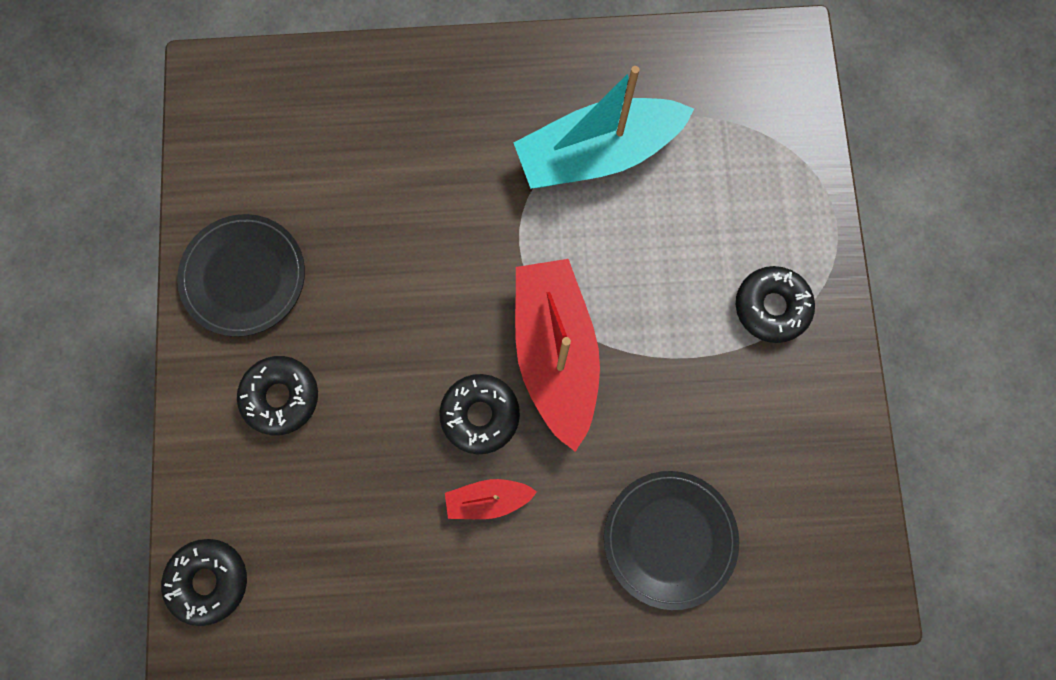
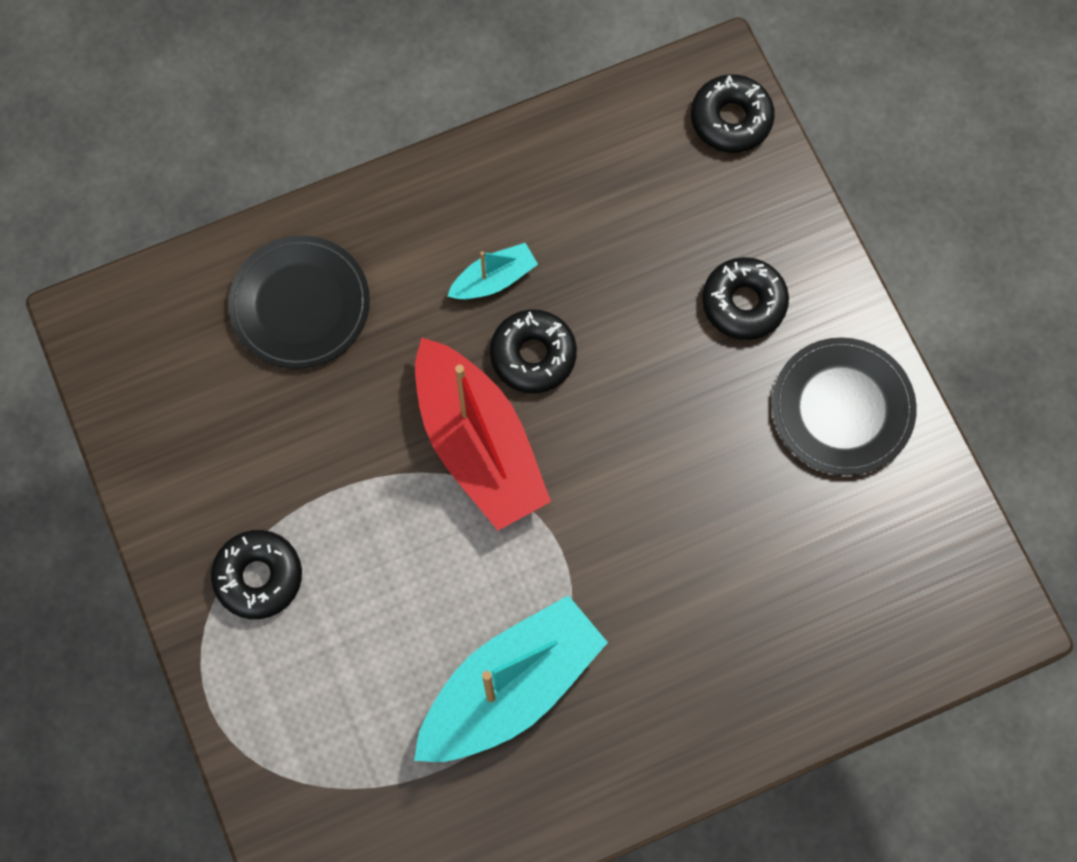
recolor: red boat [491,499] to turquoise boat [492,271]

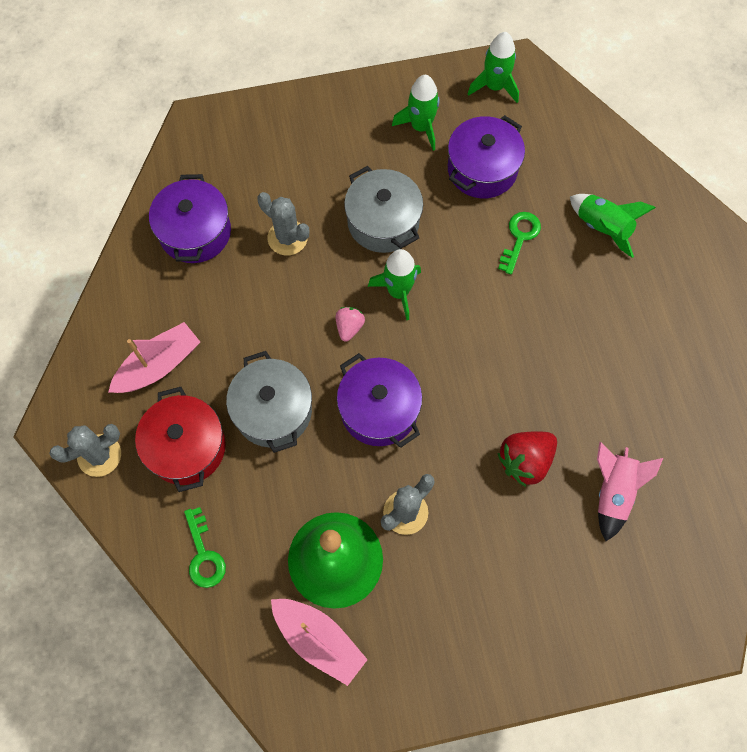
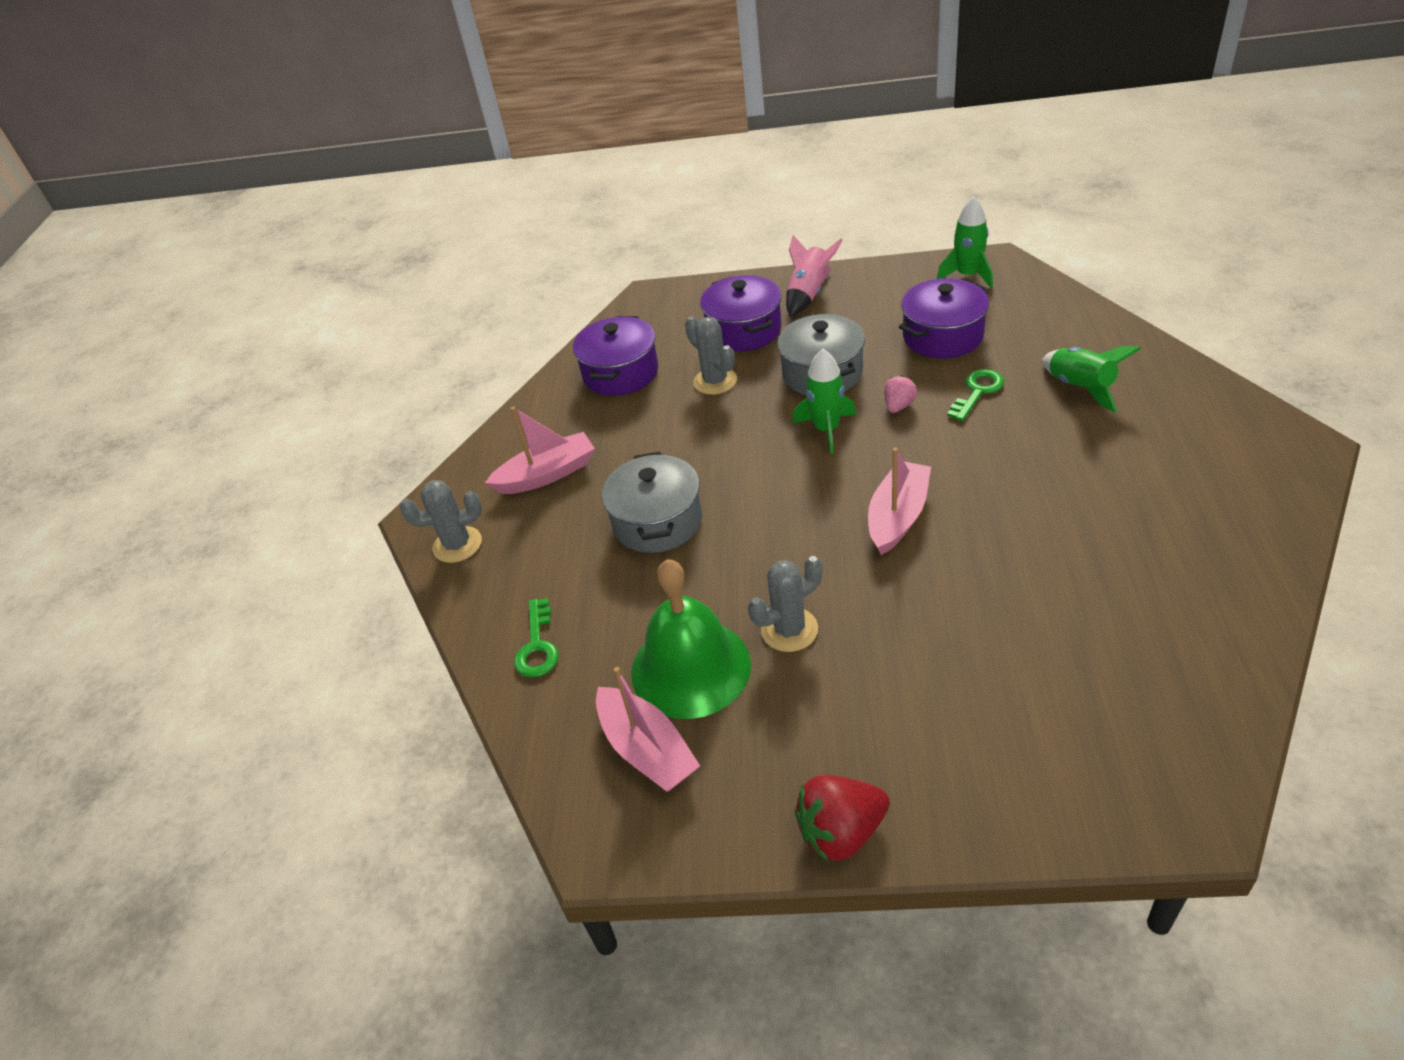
delete: red pot [180,439]; green rocket [416,113]
insert: pink boat [899,501]
move: purple pot [379,400] to [741,313]; pink rocket [630,491] to [814,275]; red strawberry [527,459] to [842,818]; pink strawberry [350,324] to [900,394]

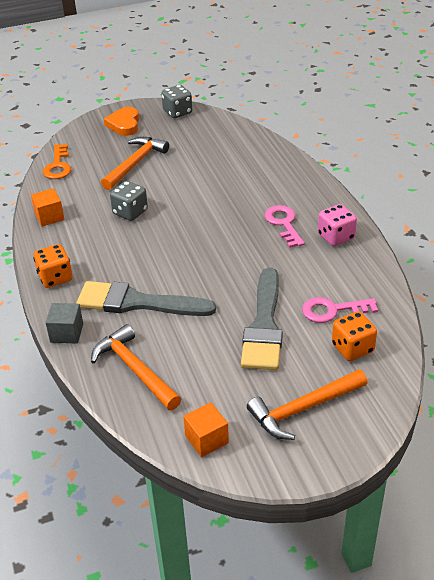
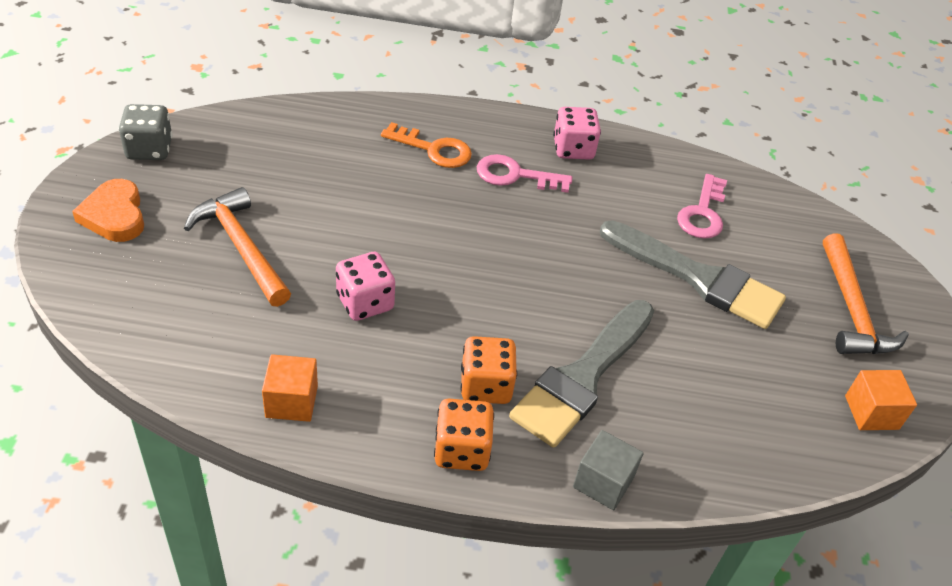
delete: orange hammer [136,367]
move: orange key [57,161] to [426,145]; orange dice [354,336] to [489,370]
recolor: grey dice [129,201] to pink dice [365,286]
rotate: orange heart [121,121] = [108,210] 45 degrees clockwise

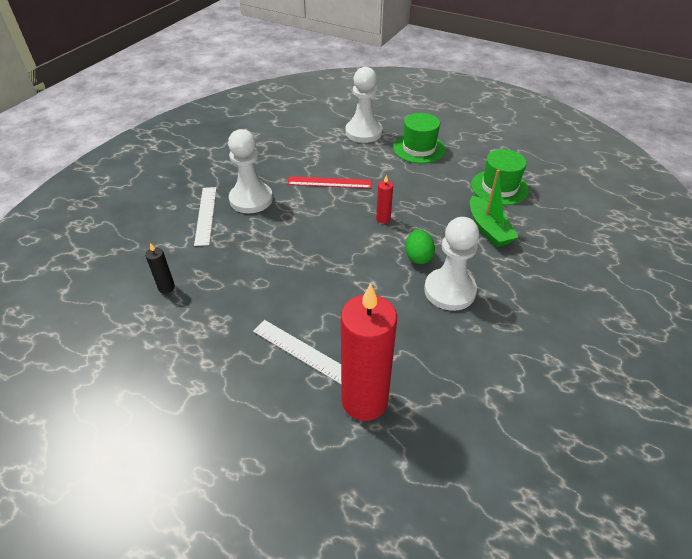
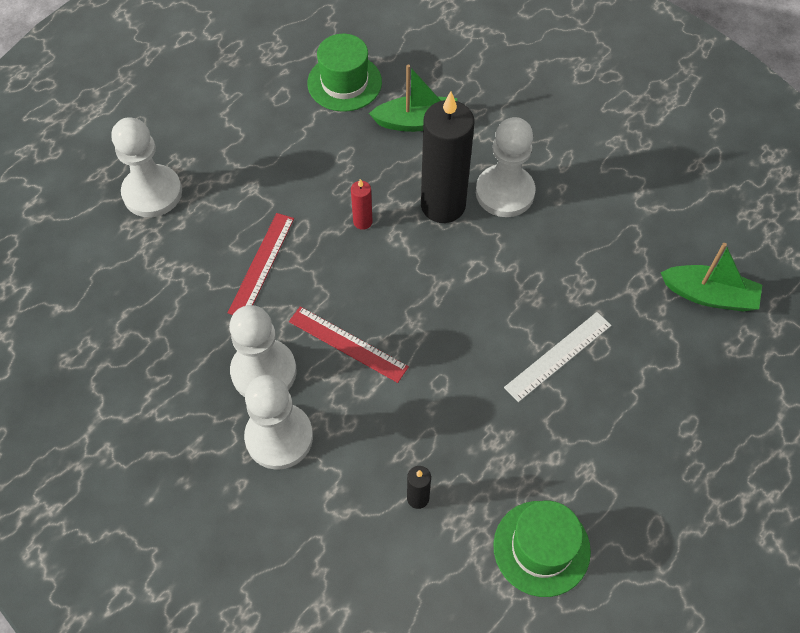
delete: red candle [369,352]
insert: red ruler [349,344]; green boat [711,277]
move: green hat [419,138] to [542,549]
replace: white ruler [205,216] to white pawn [278,422]; green egg [420,246] to black candle [448,157]

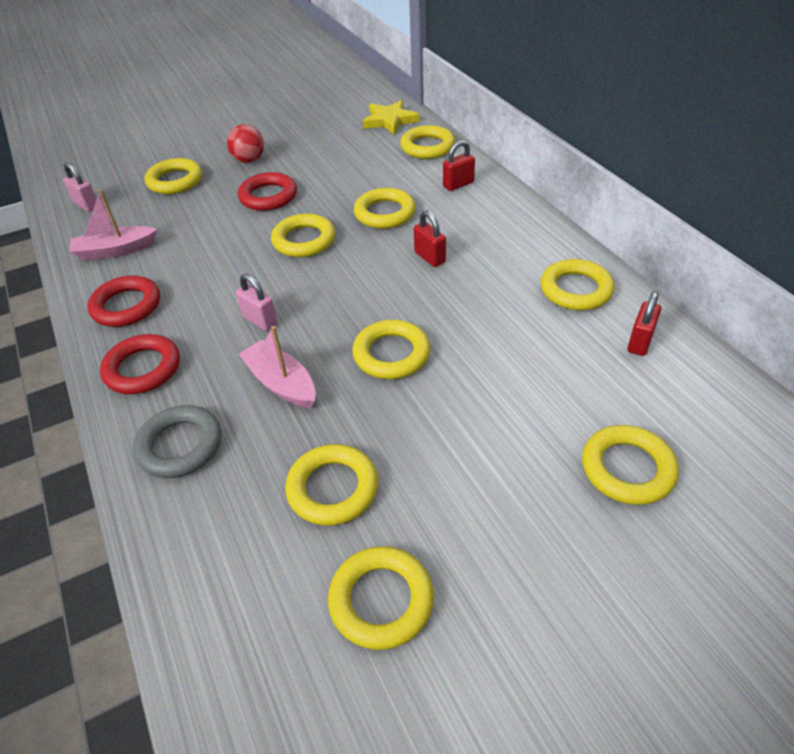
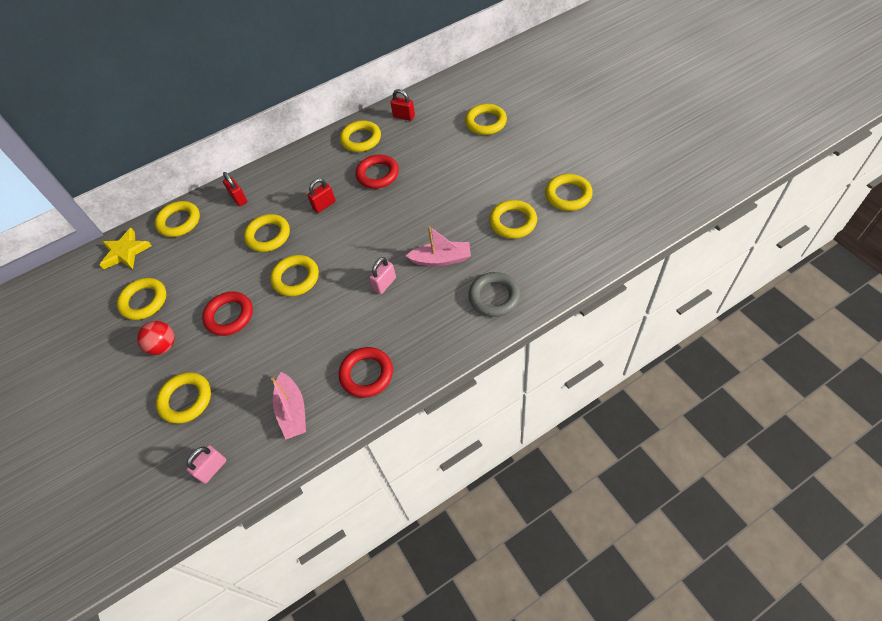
move: yellow ring [391,349] to [142,299]; red ring [140,364] to [377,172]
rotate: pink boat [277,367] = [438,246] 135 degrees counterclockwise

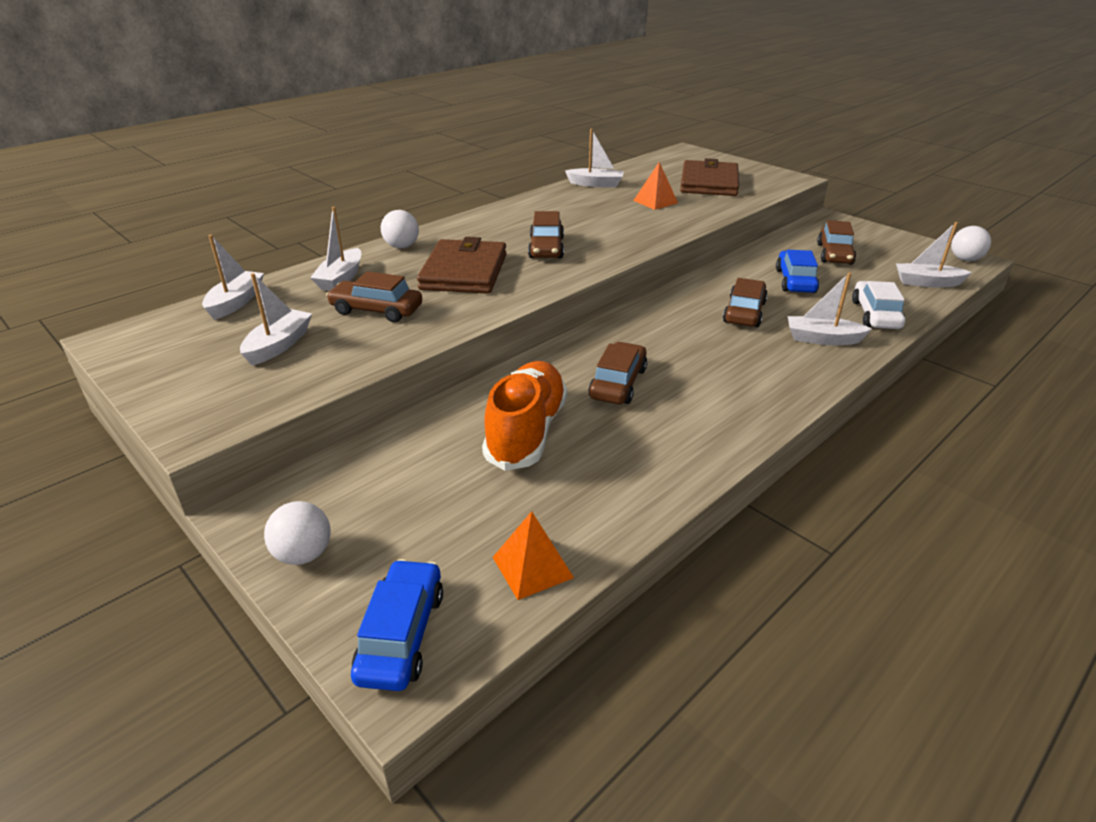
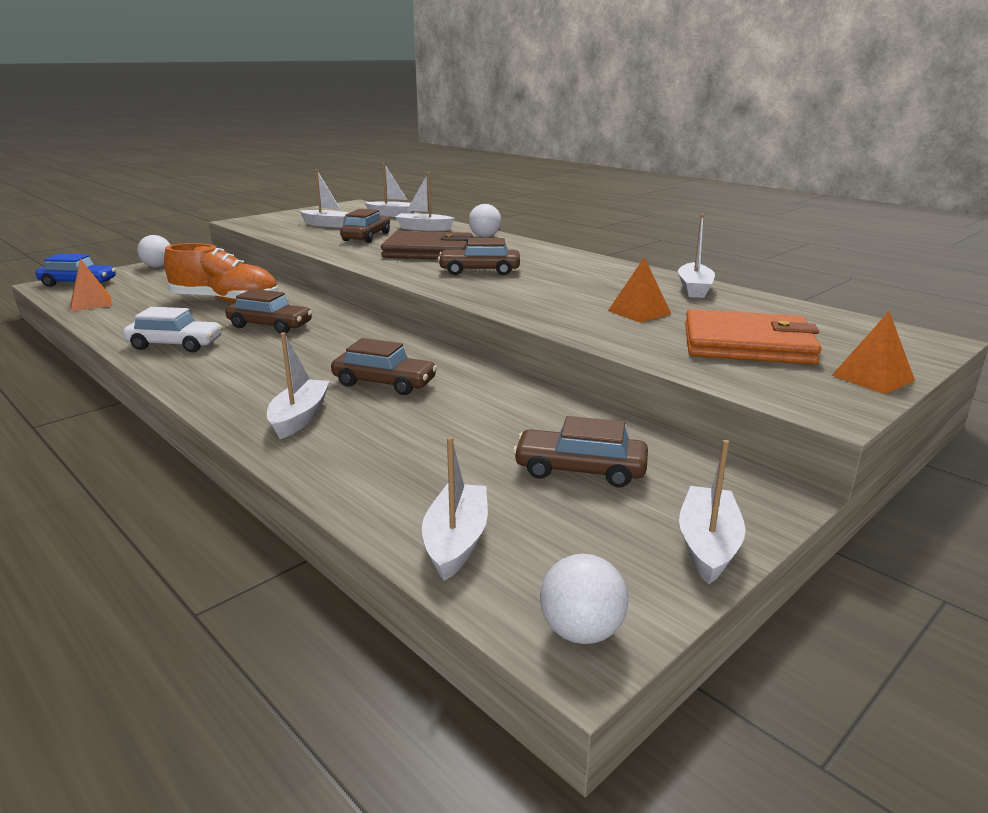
delete: blue car [797,271]
insert: white boat [712,512]; orange pyramid [873,352]
move: white car [878,305] to [172,329]
recolor: brown wallet [709,177] to orange wallet [753,337]

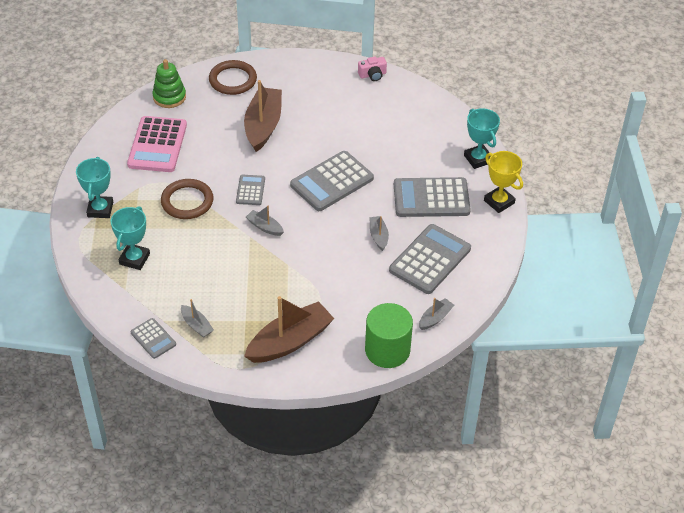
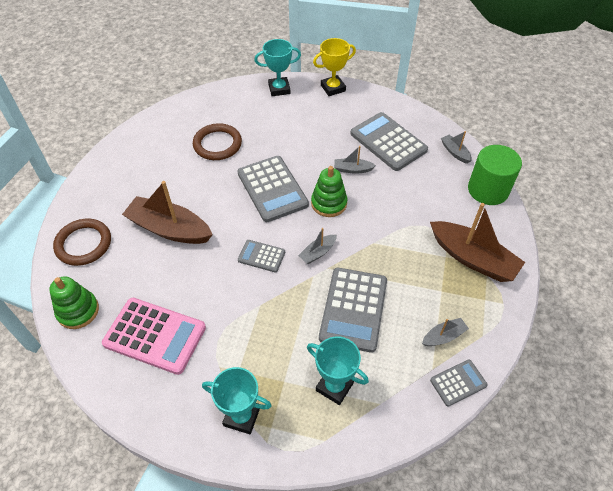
delete: pink camera [372,69]
insert: green stacking toy [329,191]
move: brown ring [187,199] to [217,141]; grey calculator [432,197] to [353,310]
rotate: brown boat [289,329] = [477,242] 150 degrees clockwise

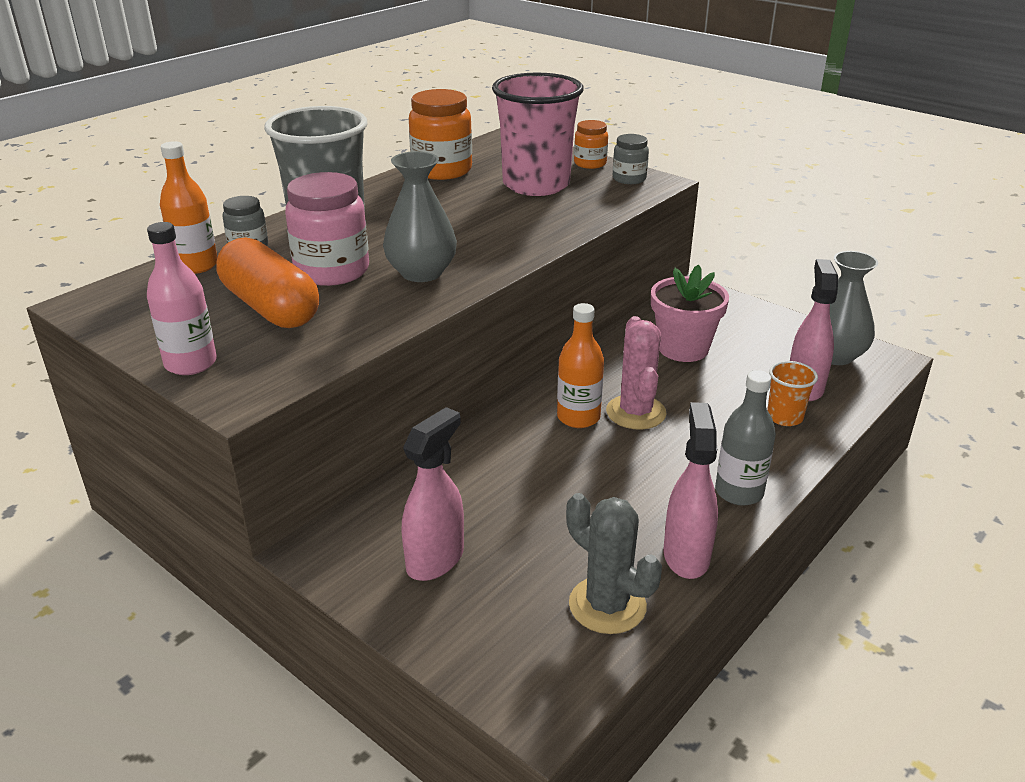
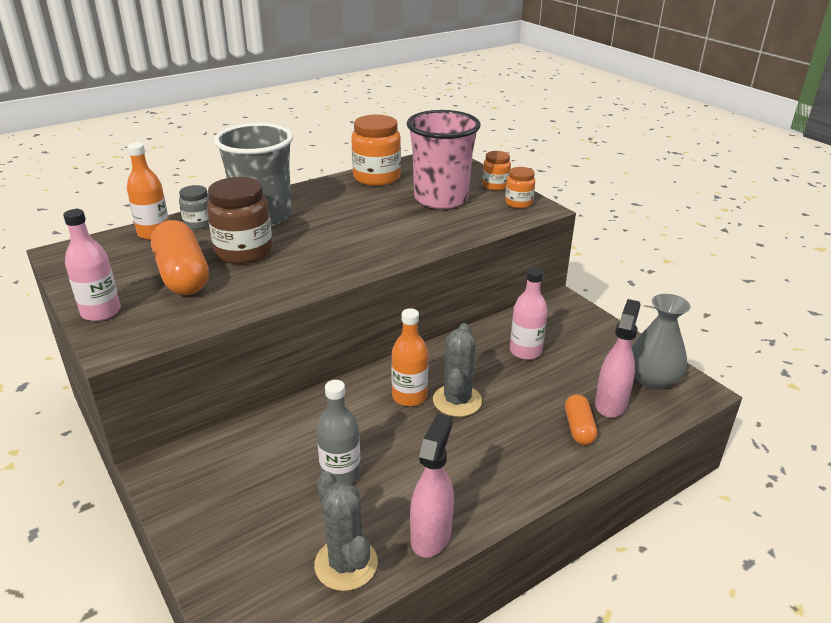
delete: grey vase [420,216]; pink spray bottle [433,494]
move: grey bottle [745,438] to [339,432]
replace: pink flower pot [690,313] to pink bottle [529,314]; orange cup [792,393] to orange capsule [581,419]
recolor: pink jar [327,229] to brown jar [239,220]; pink cactus [636,372] to grey cactus [457,370]; grey jar [631,159] to orange jar [520,188]

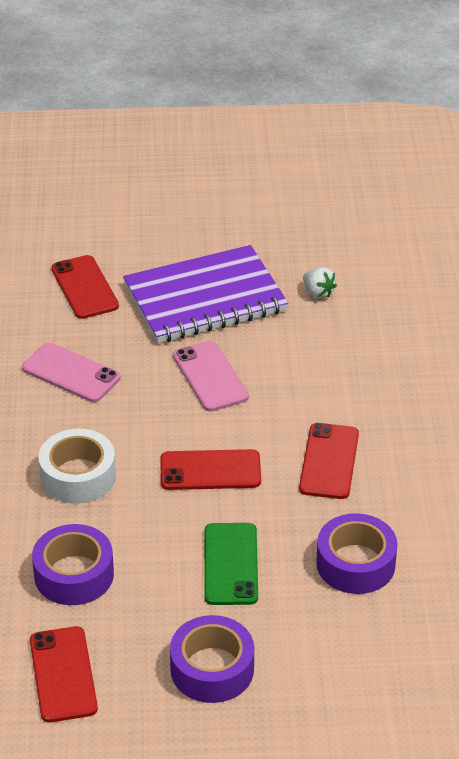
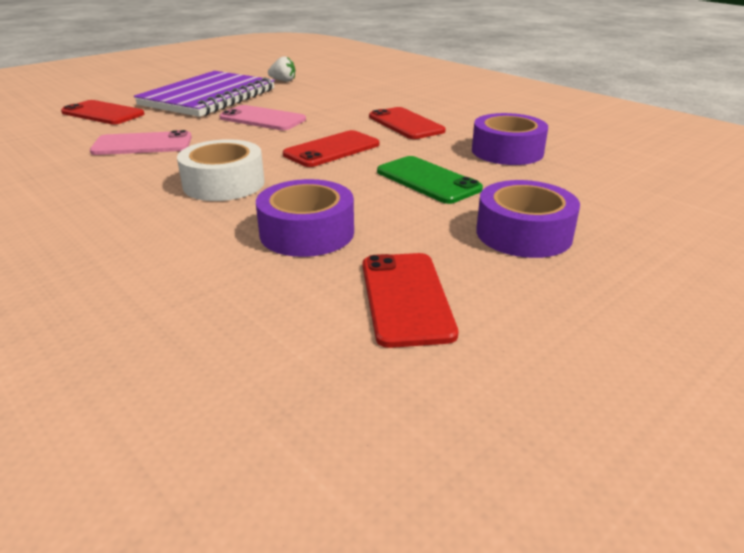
rotate: red phone [64,674] = [410,300] 45 degrees clockwise

